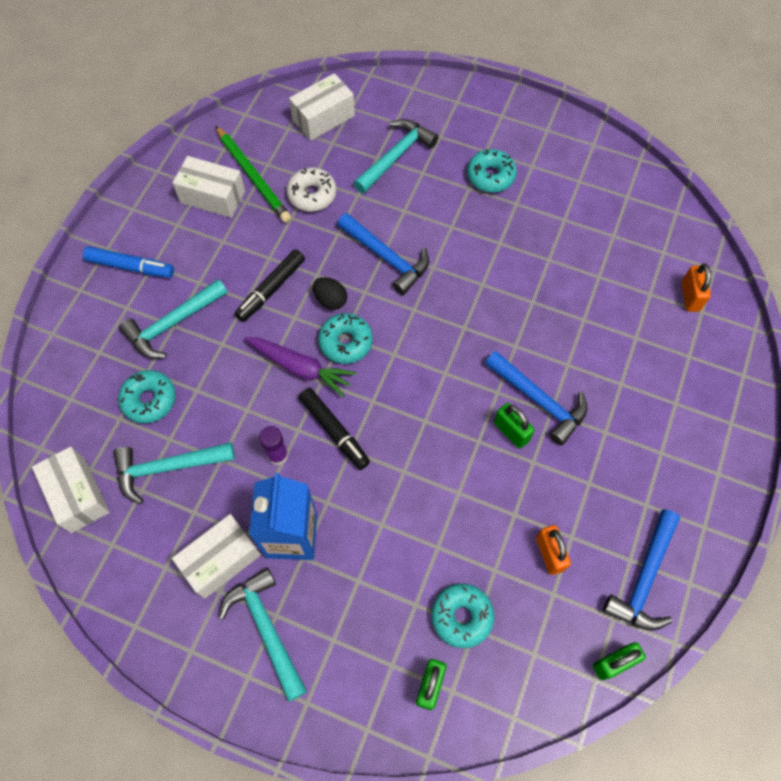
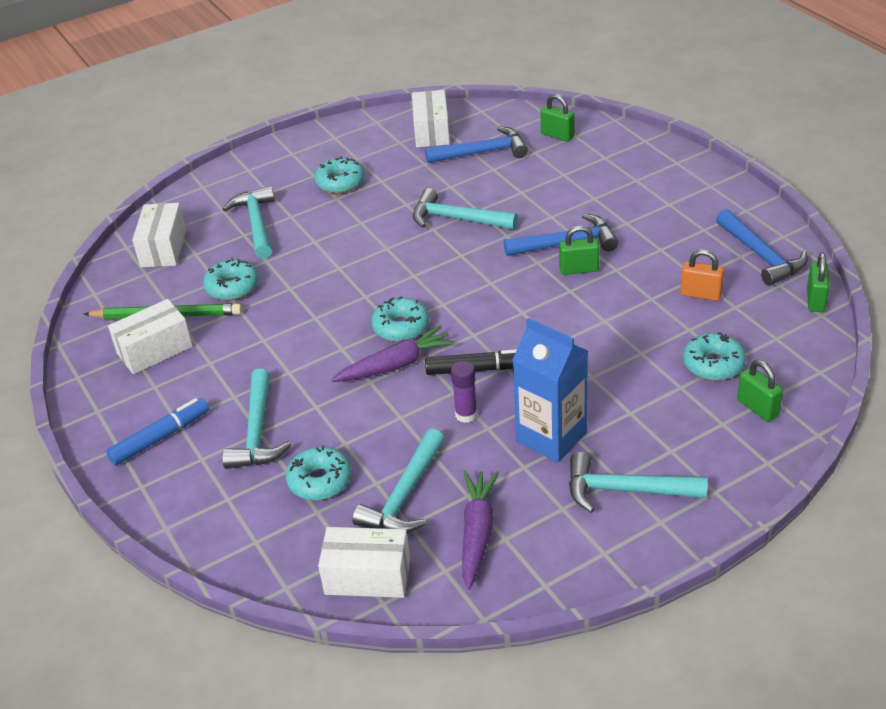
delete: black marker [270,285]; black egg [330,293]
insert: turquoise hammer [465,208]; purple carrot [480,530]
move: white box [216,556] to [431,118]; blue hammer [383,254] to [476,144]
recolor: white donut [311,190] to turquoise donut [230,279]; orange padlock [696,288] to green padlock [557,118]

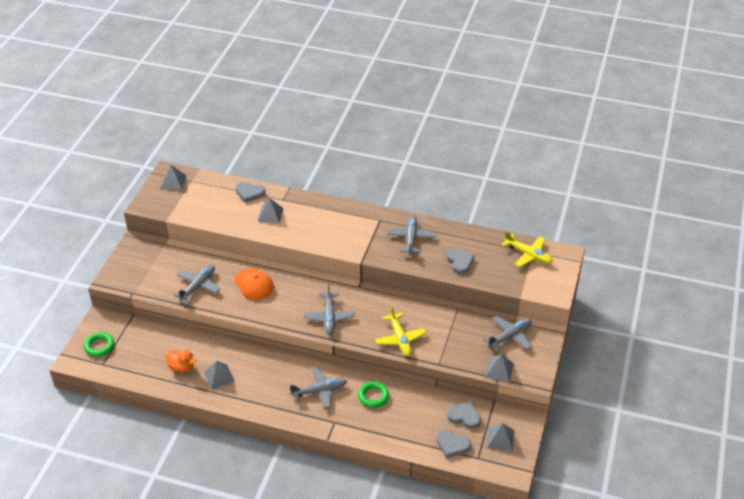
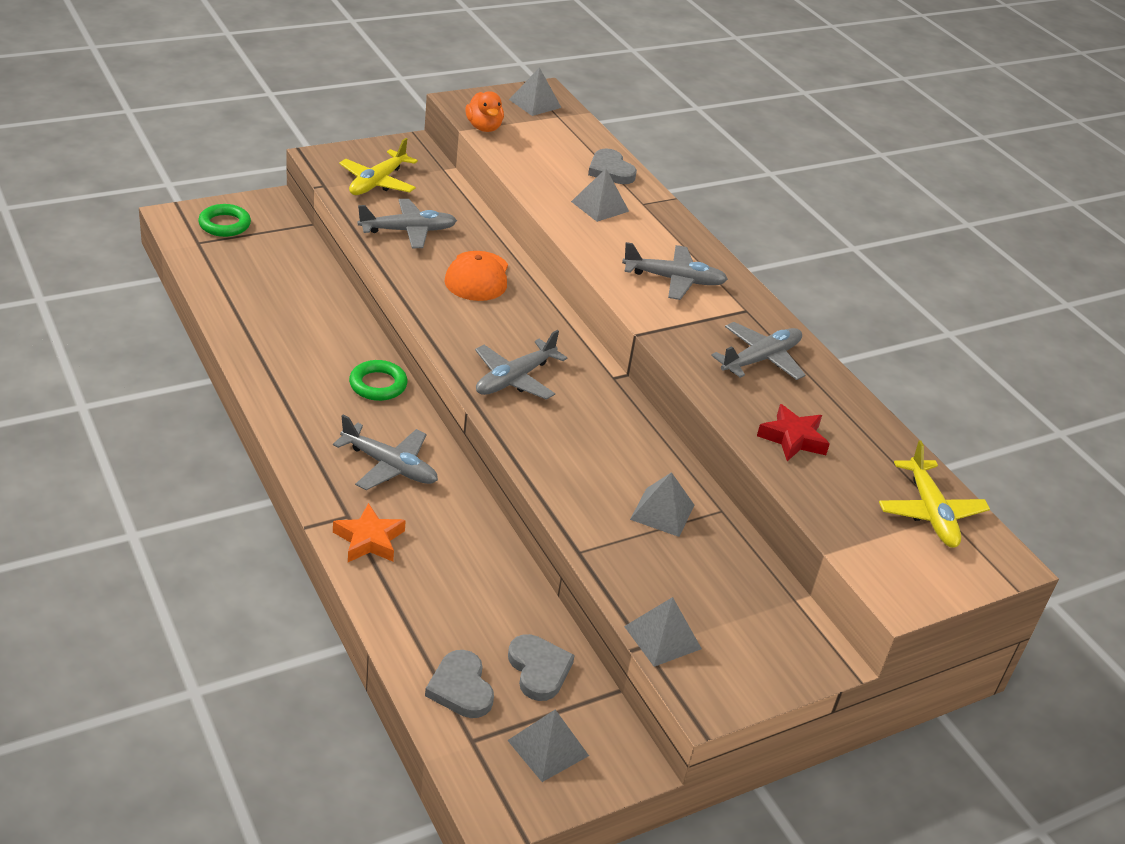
insert: orange star [369,532]
move: yellow plane [400,331] to [378,166]; green ring [373,394] to [378,380]; orange duck [180,361] to [484,111]; grey plane [507,334] to [675,271]; grey pyramid [219,375] to [662,504]
replace: grey heart [460,261] to red star [793,432]

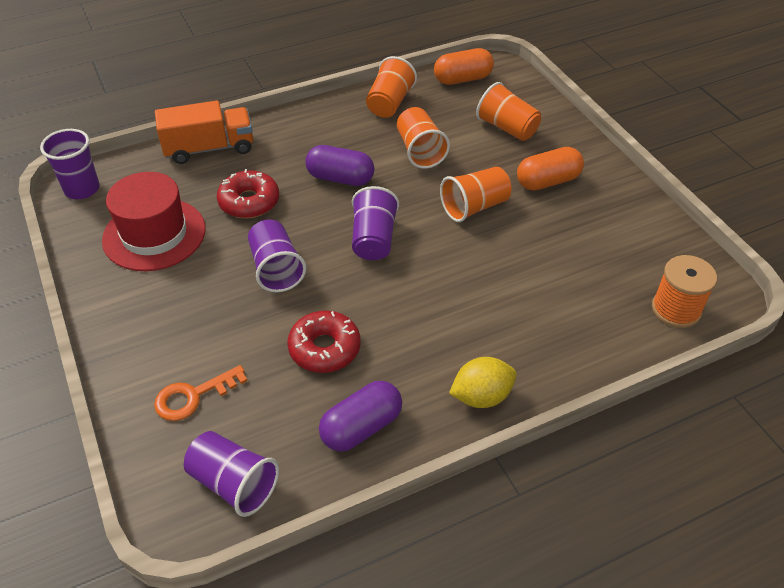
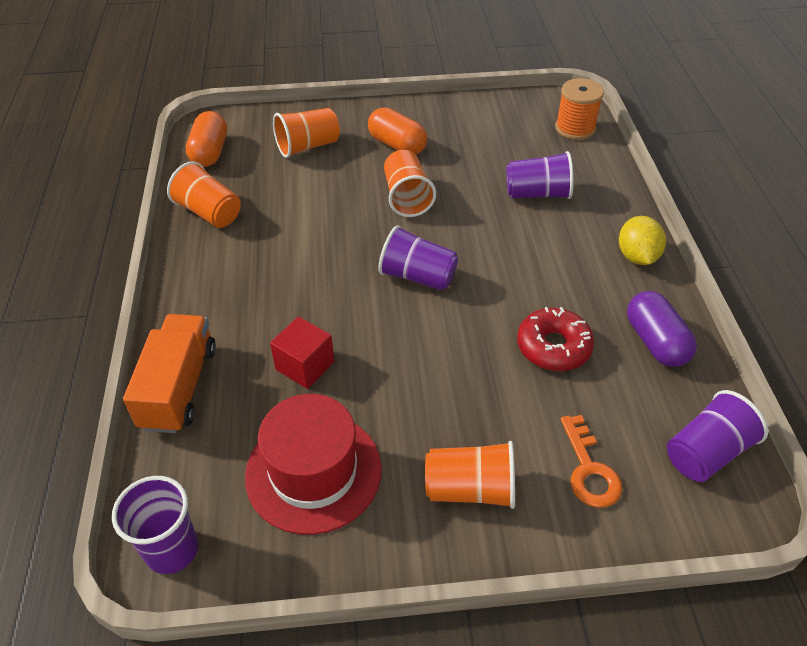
delete: purple capsule [339,165]
move: orange cup [423,138] to [470,475]; purple cup [277,255] to [540,175]
replace: red donut [248,193] to red cube [302,353]
rotate: orange capsule [550,169] = [397,131] 45 degrees counterclockwise

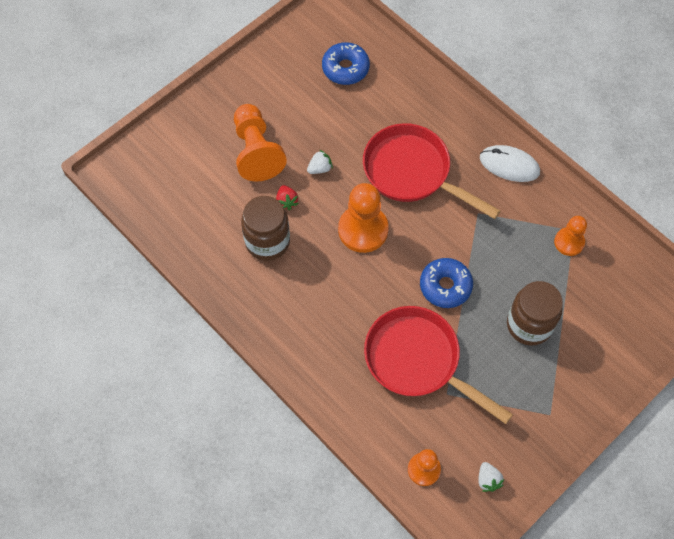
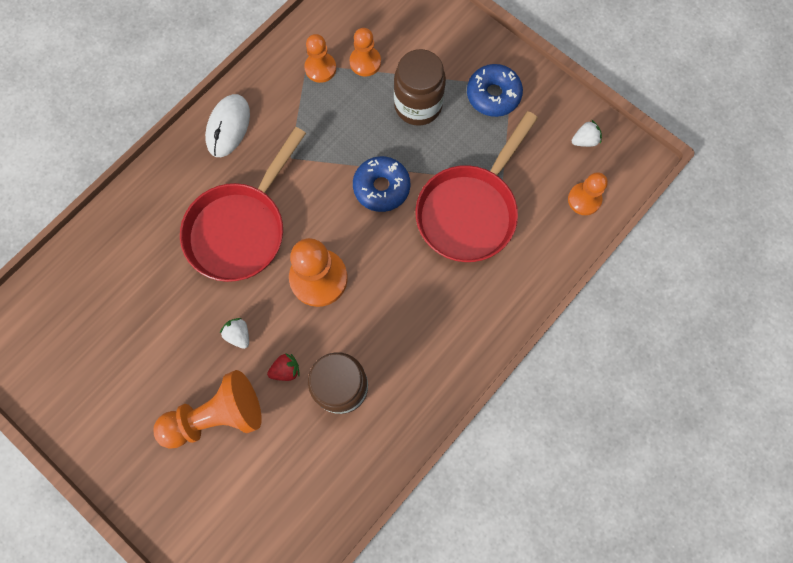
insert: orange pawn [365,52]
move: blue donut [346,63] to [495,90]

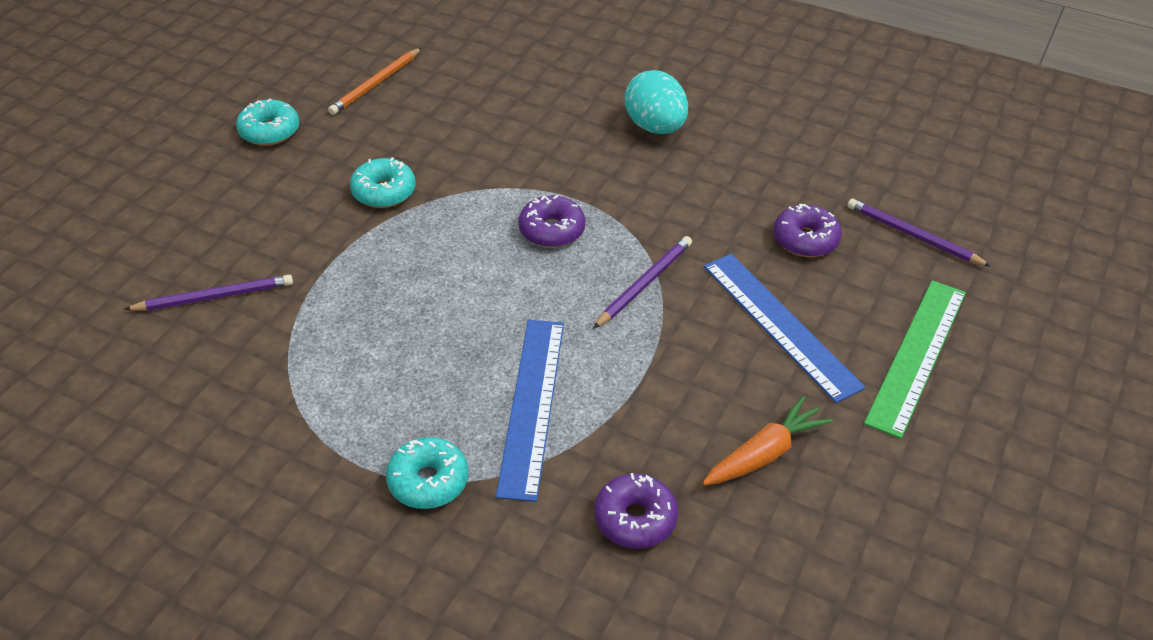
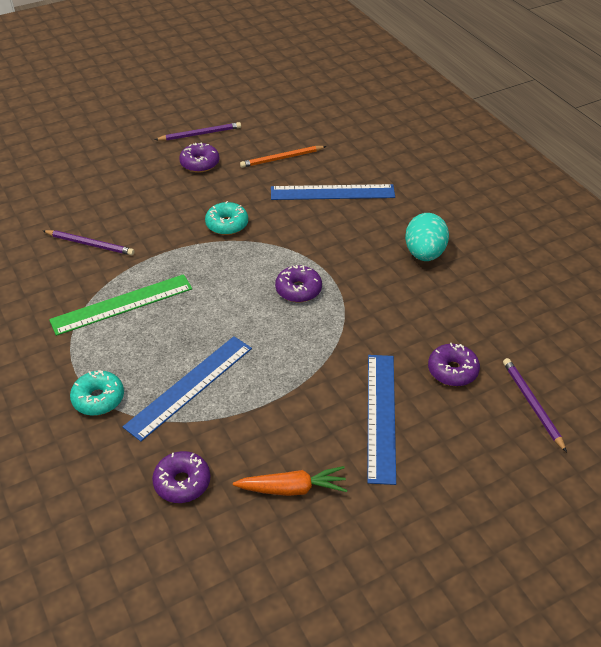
insert: blue ruler [333,192]
move: green ruler [915,359] to [120,305]; purple pencil [642,282] to [198,131]
recolor: turquoise donut [267,122] to purple donut [199,157]

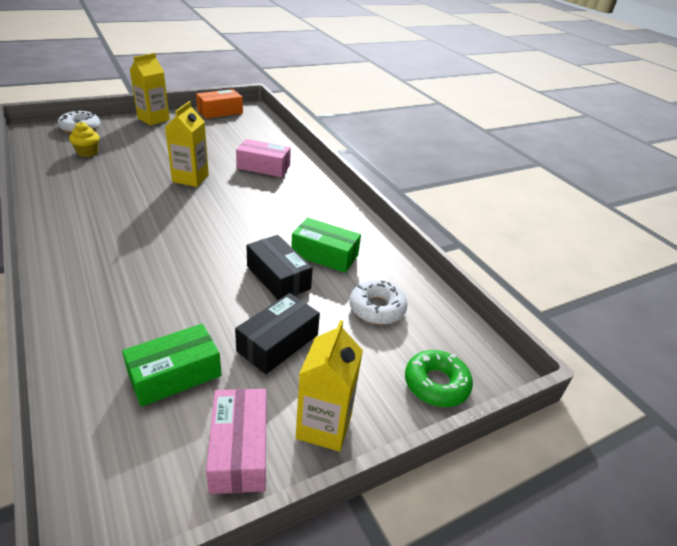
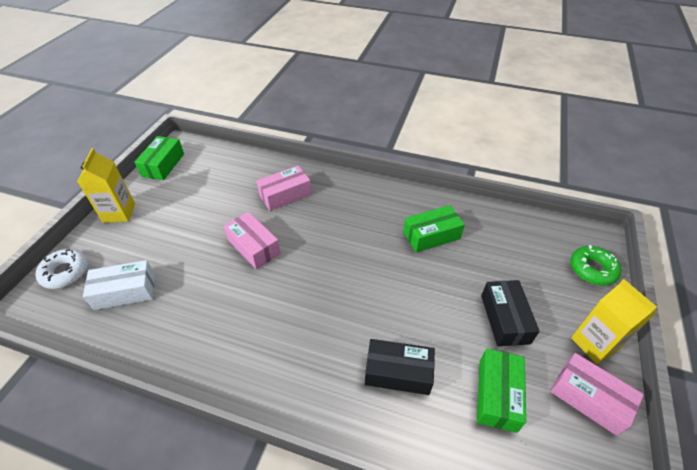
delete: white donut [378,302]
move: black box [279,267] to [400,367]
replace: yellow cupcake [84,139] to white box [119,285]; yellow carton [187,144] to pink box [252,240]
recolor: orange box [219,104] to green box [159,158]

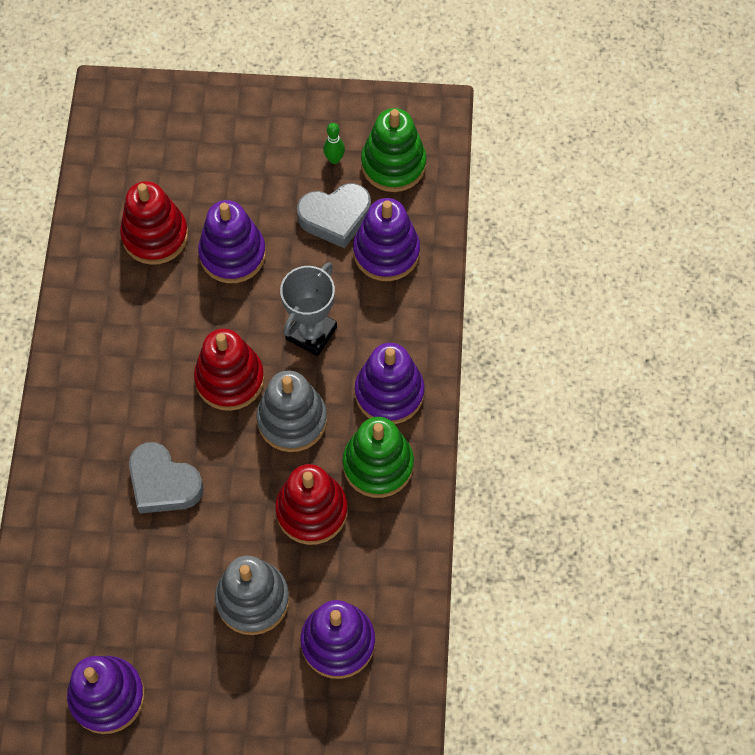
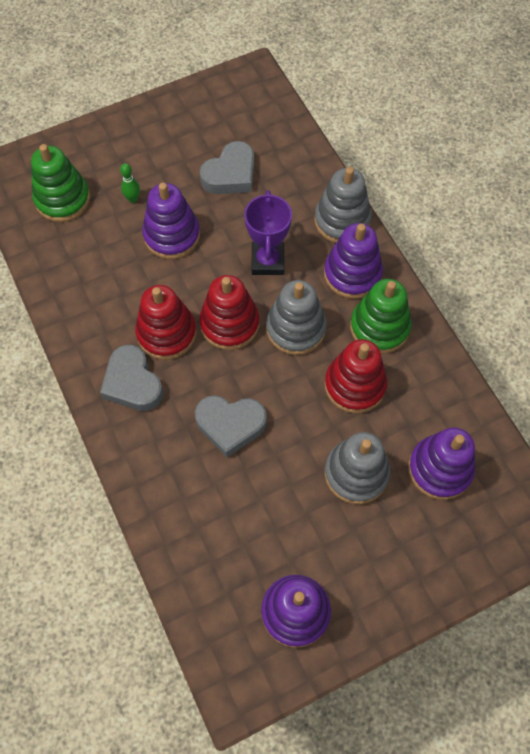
delete: purple stacking toy [386,239]
insert: grey heart [131,378]; grey stacking toy [343,205]
move: green stacking toy [394,150] to [60,183]; green bowling pin [334,143] to [130,183]; red stacking toy [154,223] to [165,322]
recolor: grey trophy [308,309] to purple trophy [268,232]

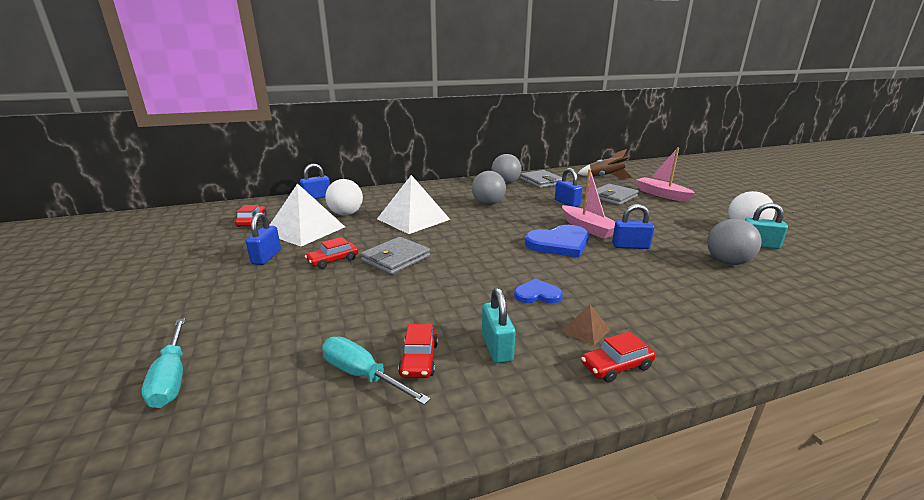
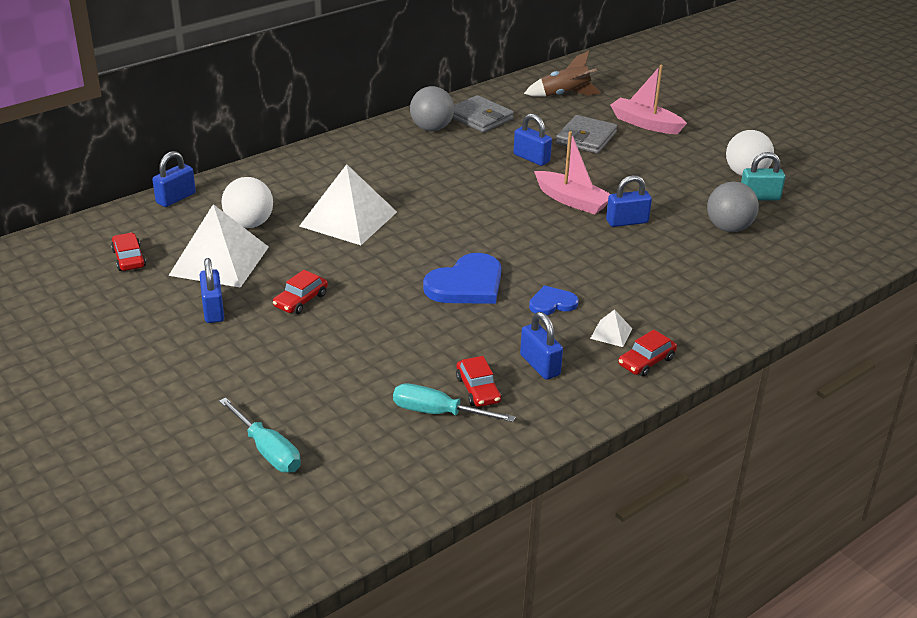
delete: grey wallet [395,256]; grey ball [489,188]
move: blue heart [557,241] to [462,278]
recolor: turquoise padlock [499,325] to blue padlock [541,346]; brown pyramid [586,325] to white pyramid [611,328]

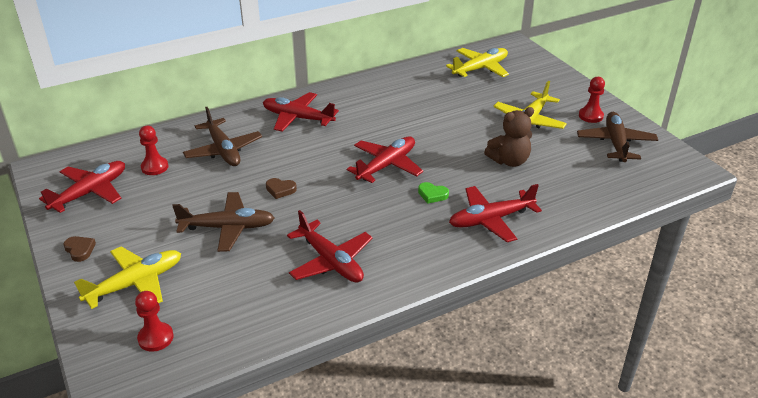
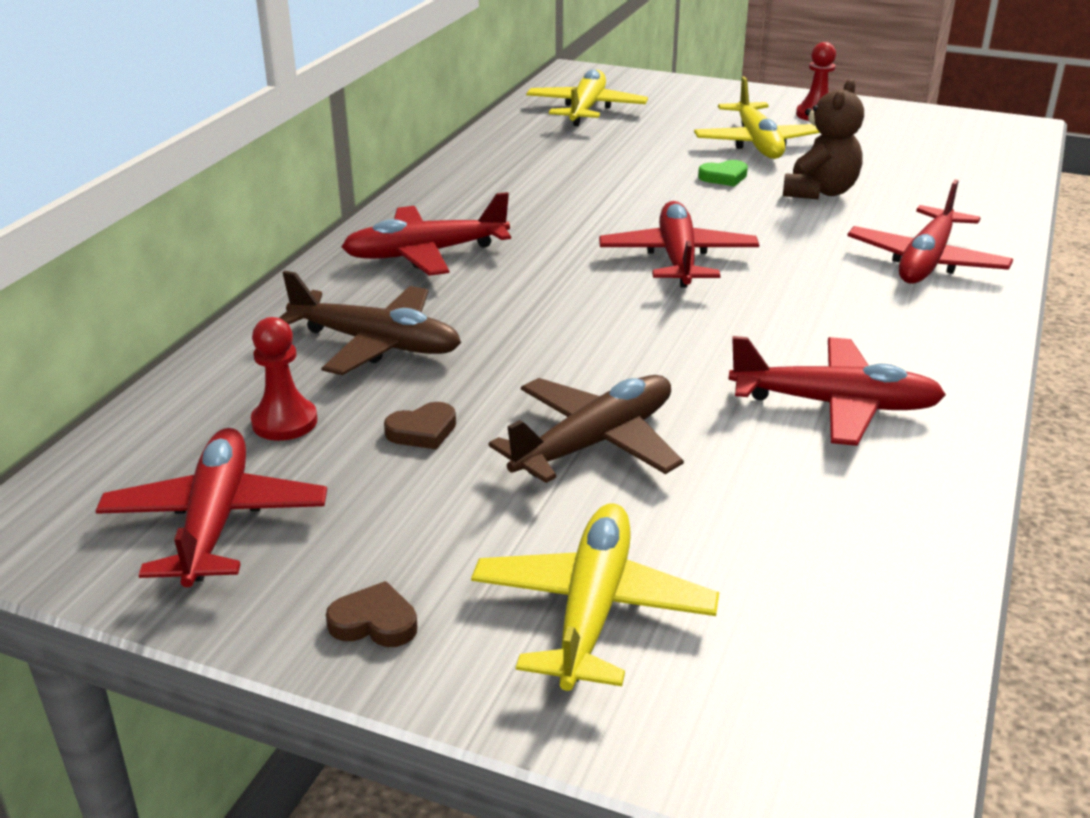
delete: red pawn [154,321]; brown plane [617,137]
move: brown heart [281,188] to [420,425]; green heart [433,193] to [723,173]

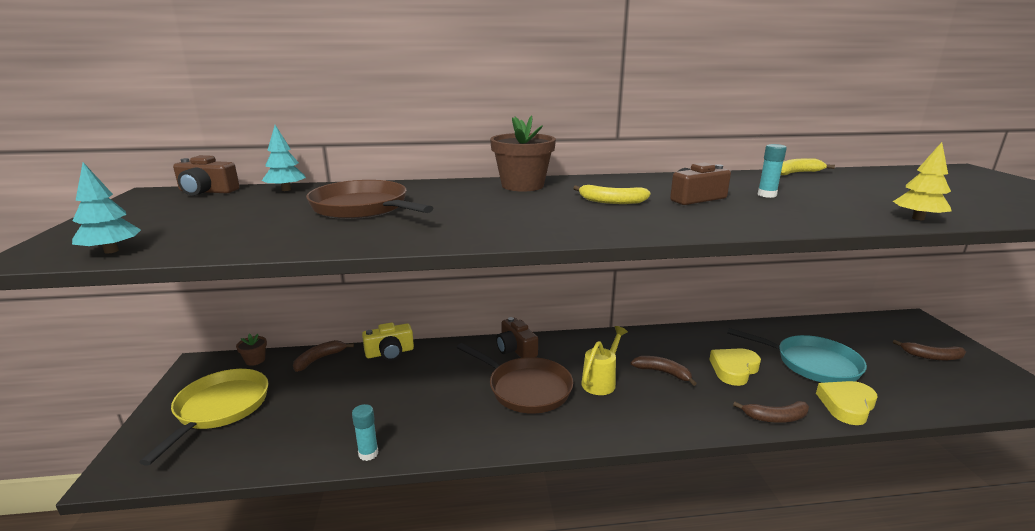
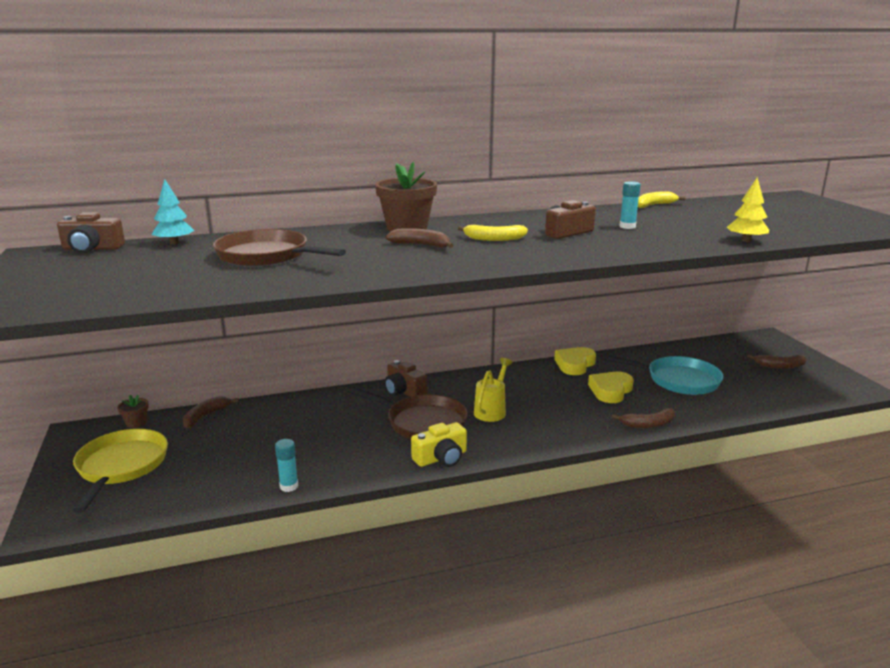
delete: turquoise tree [106,208]
move: brown banana [664,371] to [419,238]; yellow camera [388,341] to [439,444]; yellow heart [846,403] to [575,361]

